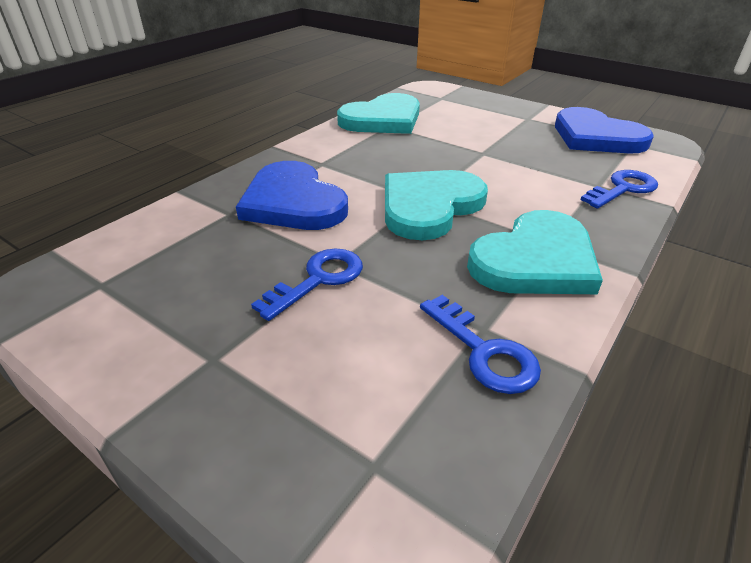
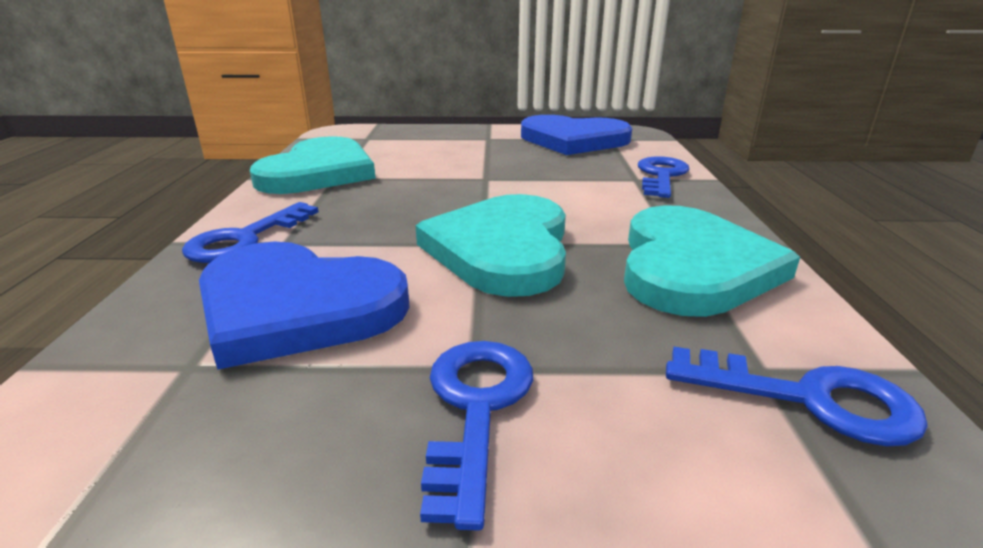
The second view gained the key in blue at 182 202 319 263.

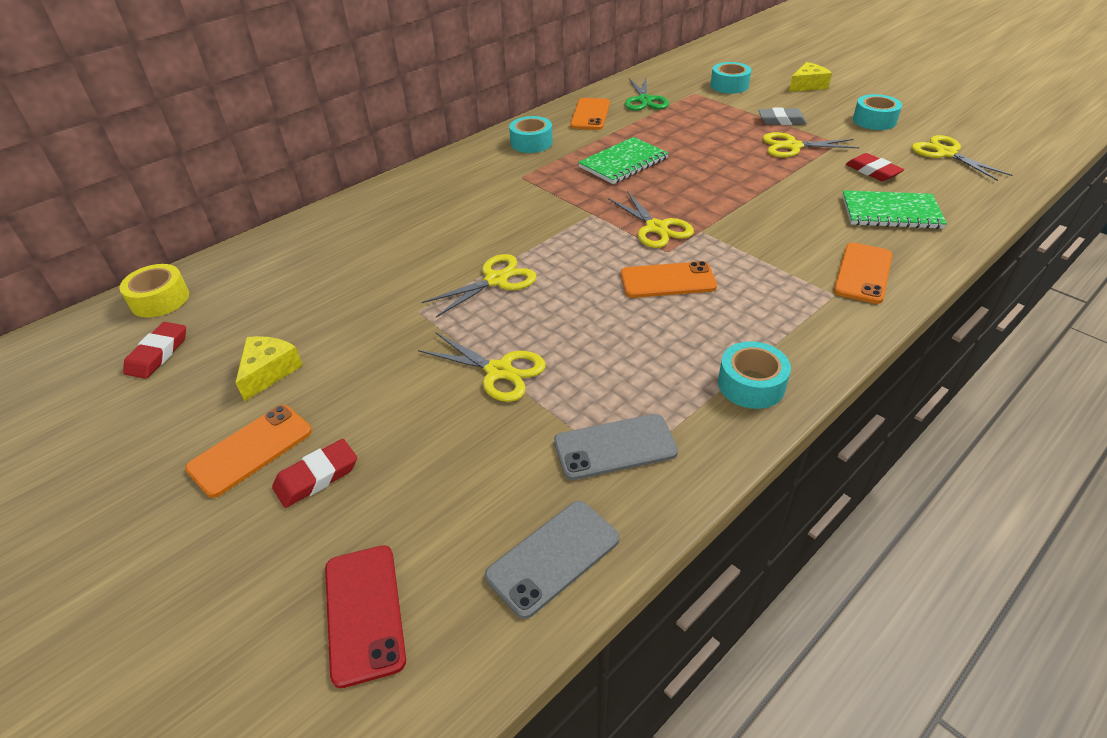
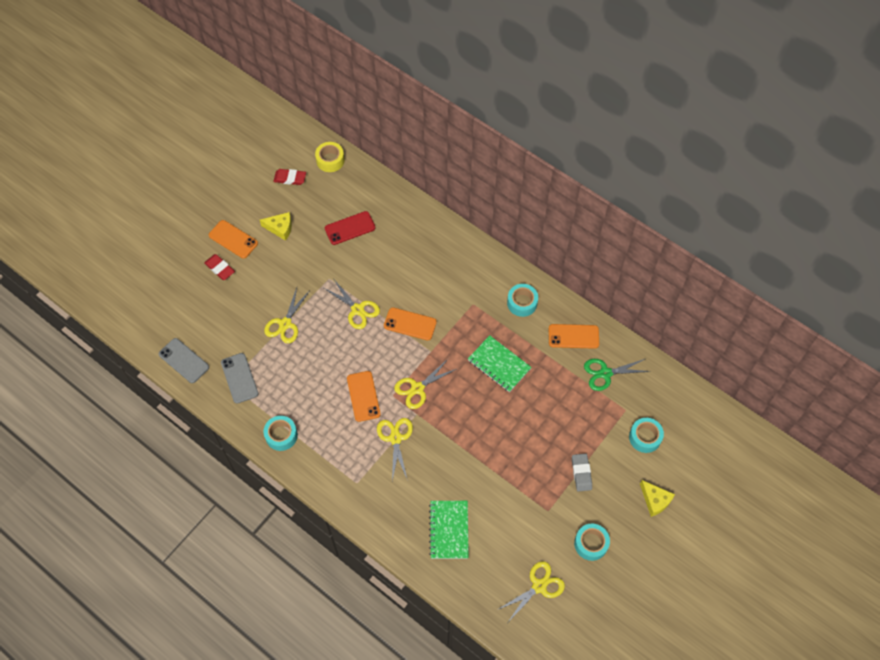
The phone in red ended up elsewhere, having gone from 325 545 406 688 to 325 211 375 245. The scissors in yellow ended up elsewhere, having gone from 763 132 860 158 to 377 418 413 481. The phone in orange ended up elsewhere, having gone from 834 243 893 304 to 384 307 437 340. The second view lost the eraser in red at 845 153 904 181.

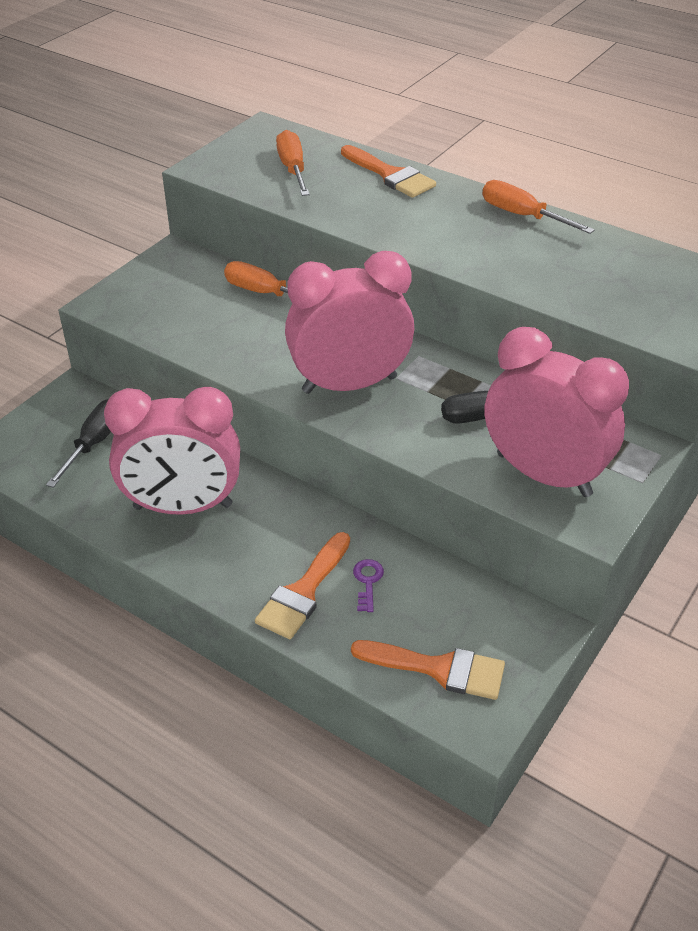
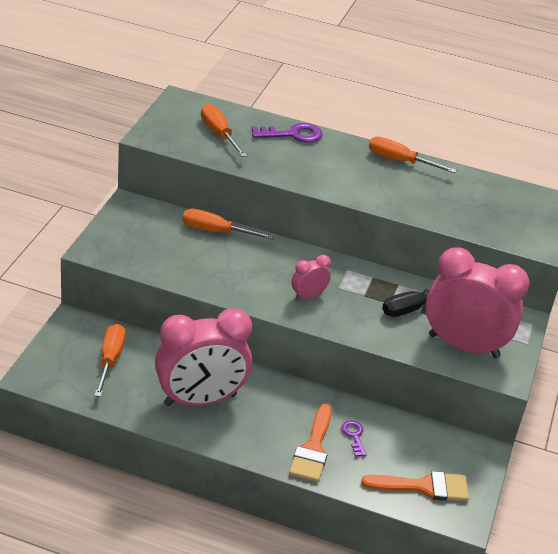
What was the screwdriver in black at 46 399 111 488 turned into the screwdriver in orange at 94 324 126 397. The size of the clock in pink at 285 251 414 394 changed by a factor of 0.44. Where the brush in orange stood at 341 145 436 198, the key in purple came to stand at 251 123 323 143.

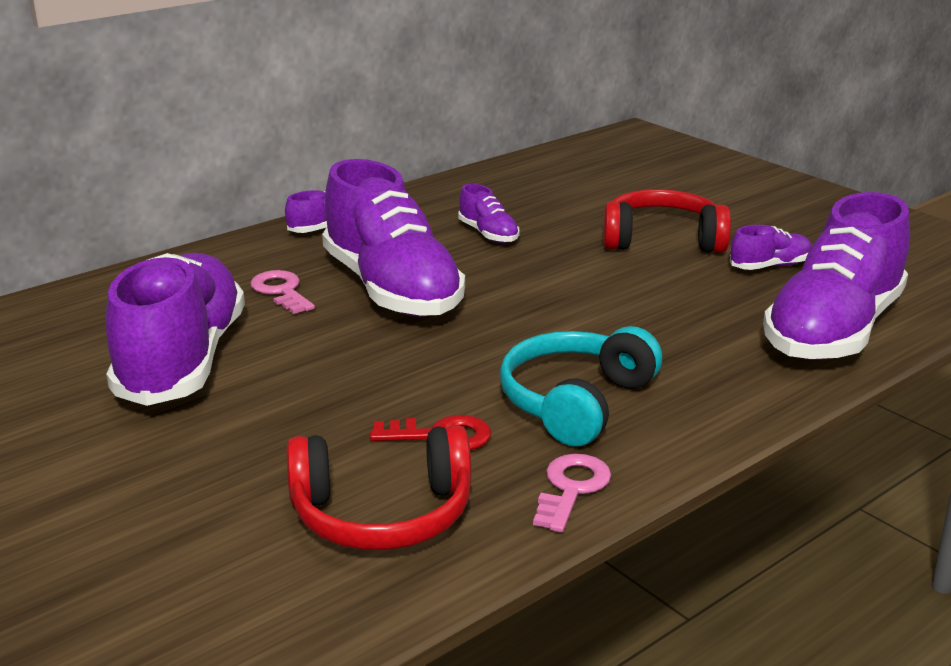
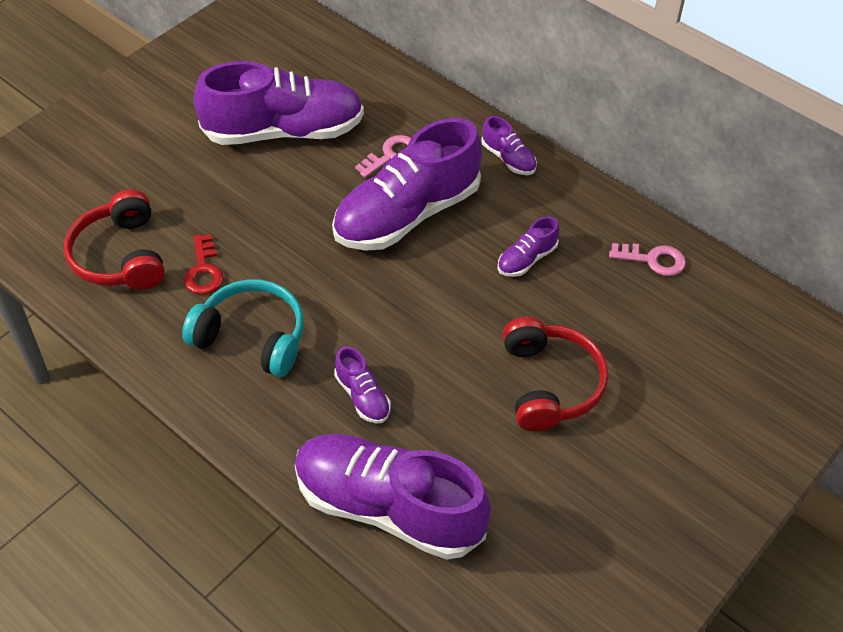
The key in pink ended up elsewhere, having gone from 533 454 611 532 to 609 243 686 276. The shoe in purple ended up elsewhere, having gone from 730 225 812 270 to 334 346 391 424.

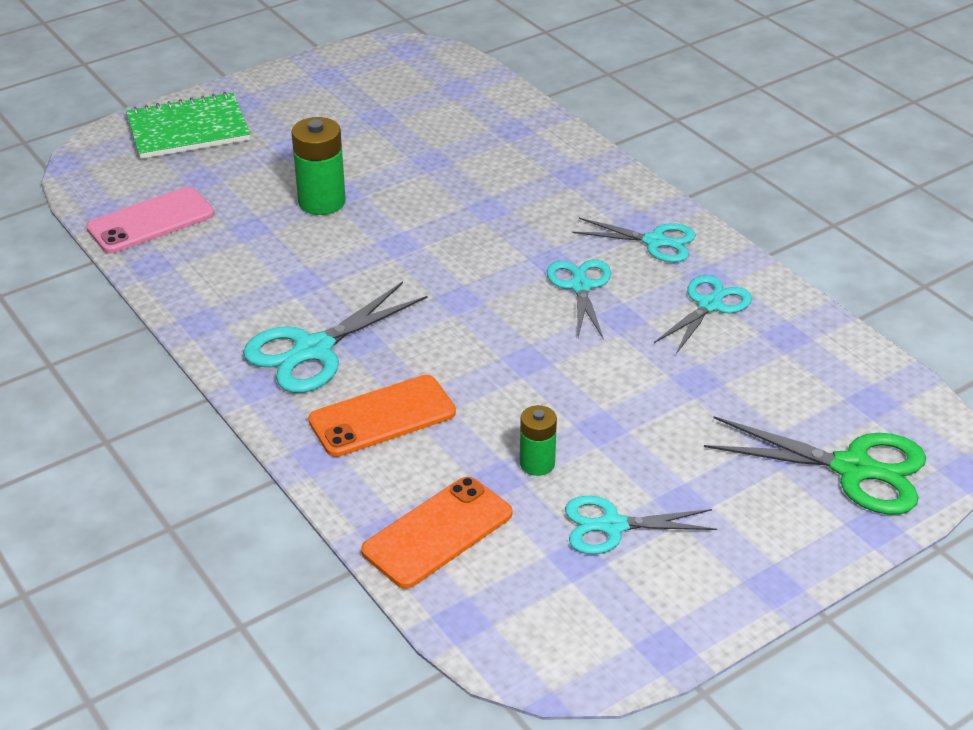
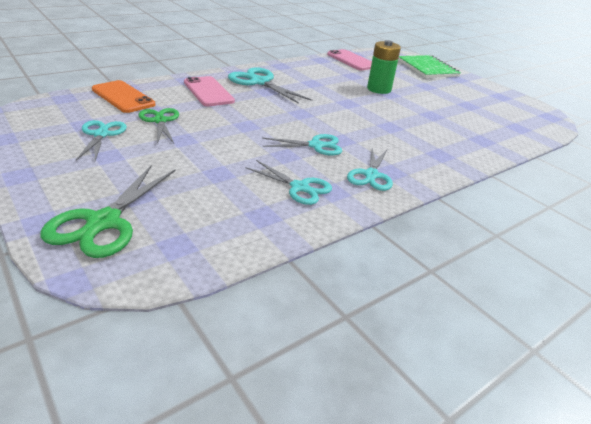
What was the phone in orange at 308 375 456 457 turned into the phone in pink at 184 76 235 106. Where the battery in green stood at 520 405 557 476, the scissors in green came to stand at 139 108 179 144.

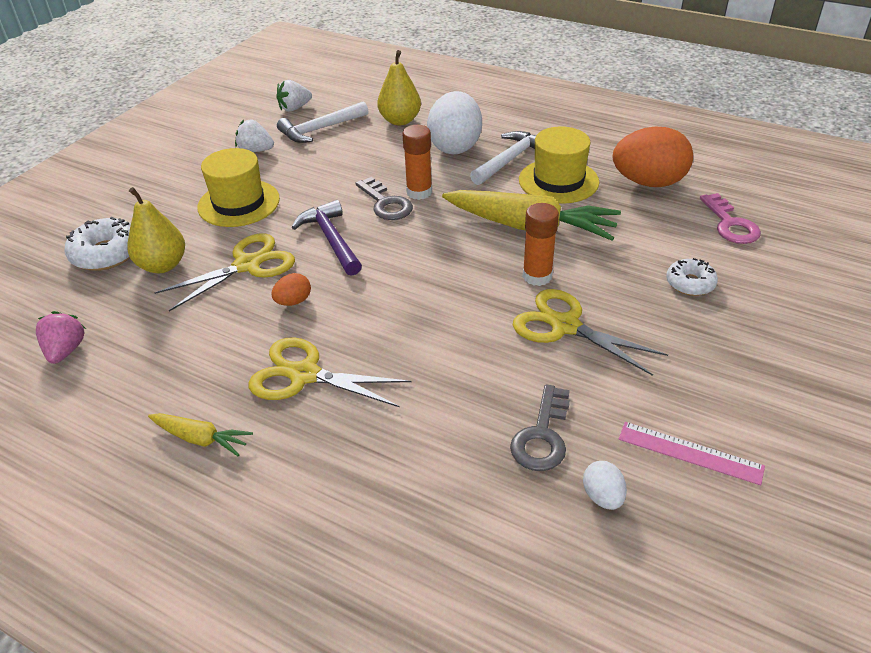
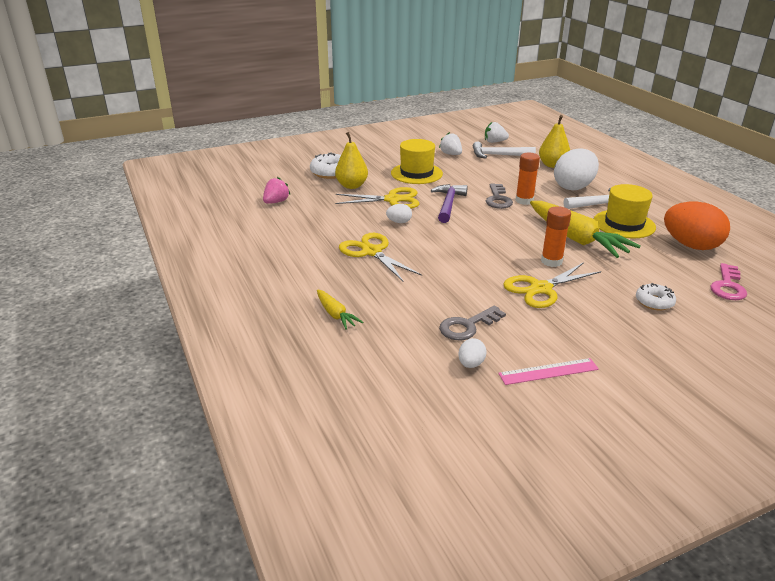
The carrot in yellow ended up elsewhere, having gone from 148 413 253 456 to 317 289 363 330. What was the egg in orange at 272 273 311 306 turned into the egg in white at 386 204 412 223. The scissors in yellow at 513 289 668 376 ended up facing another way, 105 degrees counterclockwise from before. The ruler in pink at 619 422 765 485 ended up facing another way, 75 degrees counterclockwise from before.

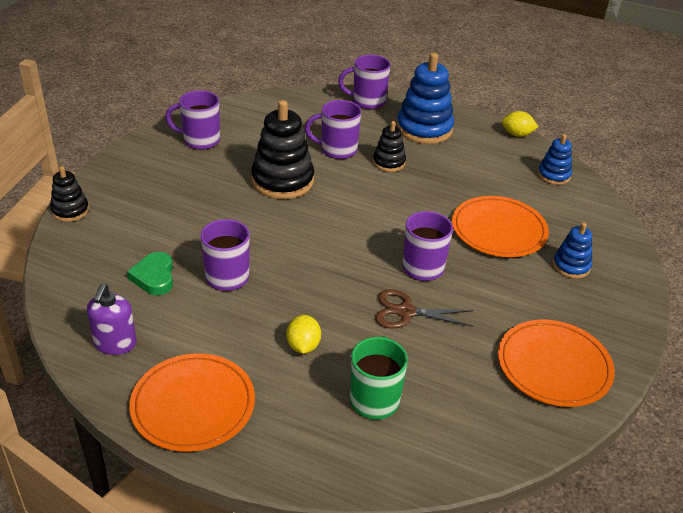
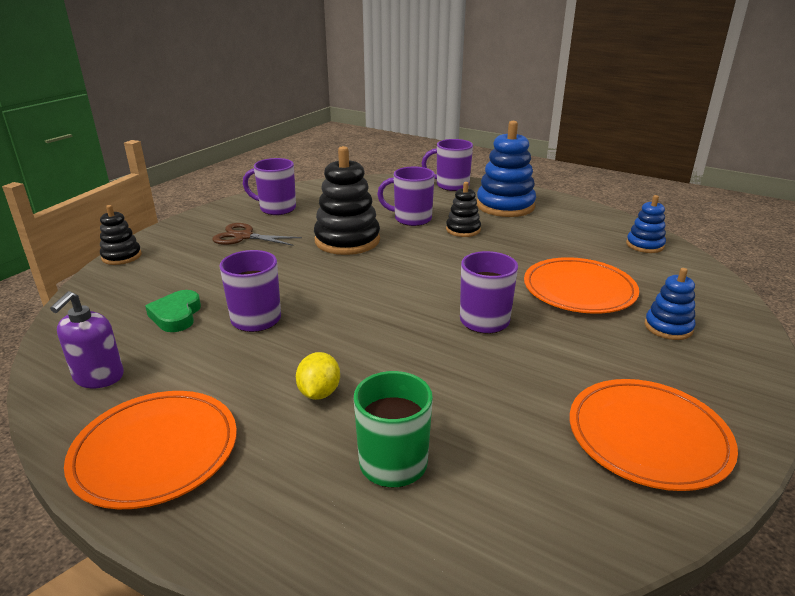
The scissors in brown ended up elsewhere, having gone from 375 289 473 328 to 212 223 302 246. The second view lost the lemon in yellow at 502 111 538 137.

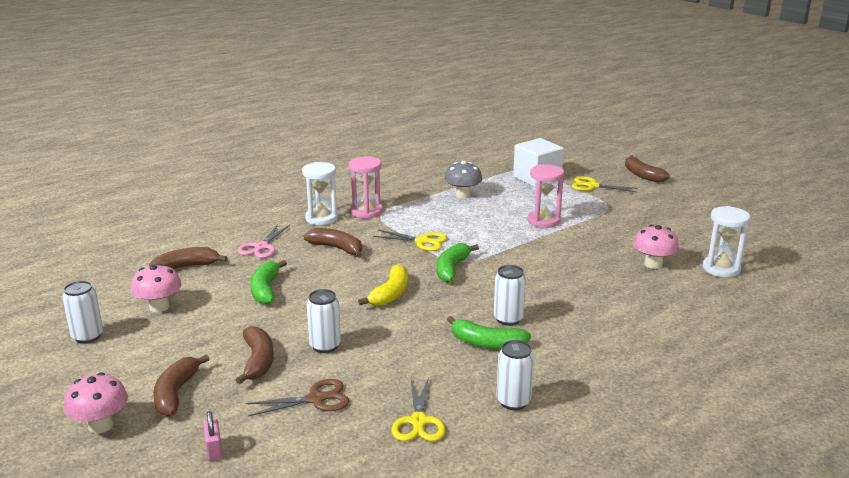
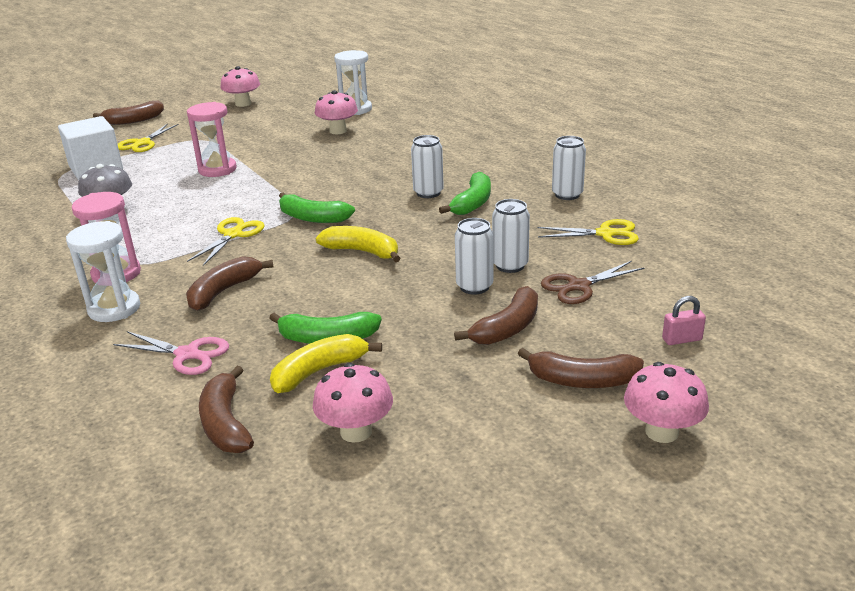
The can in white ended up elsewhere, having gone from 62 281 103 344 to 492 199 530 273. The banana in brown at 236 326 274 384 ended up facing another way, 135 degrees clockwise from before. The scissors in brown at 246 379 349 416 ended up facing another way, 105 degrees counterclockwise from before. The second view gained the mushroom in pink at 220 66 260 107. The second view gained the banana in yellow at 270 334 382 393.

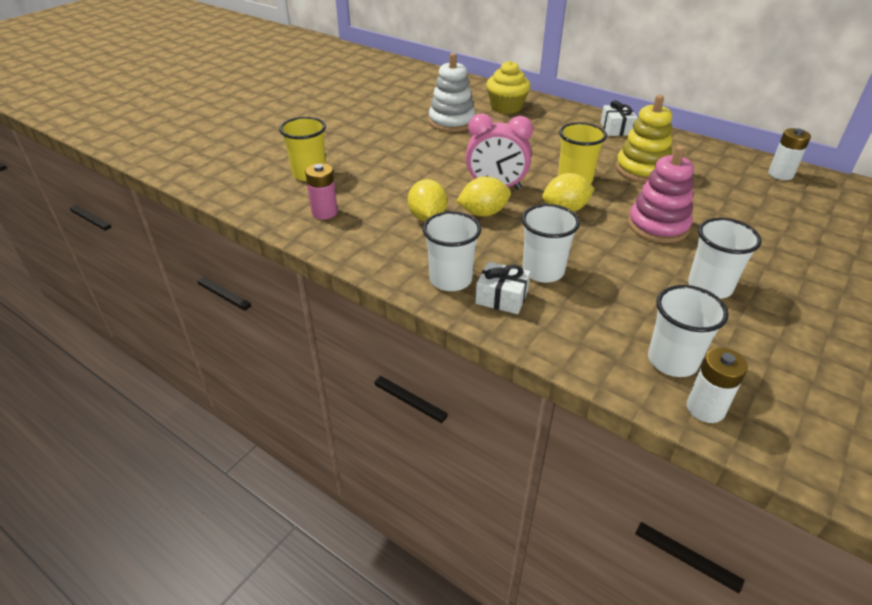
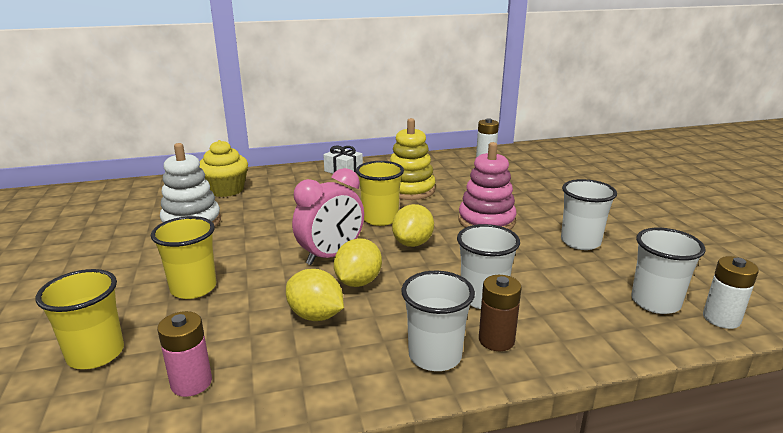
Where the gift in white stood at 475 261 530 314, the battery in brown came to stand at 479 275 522 351. The second view gained the cup in yellow at 151 216 216 299.

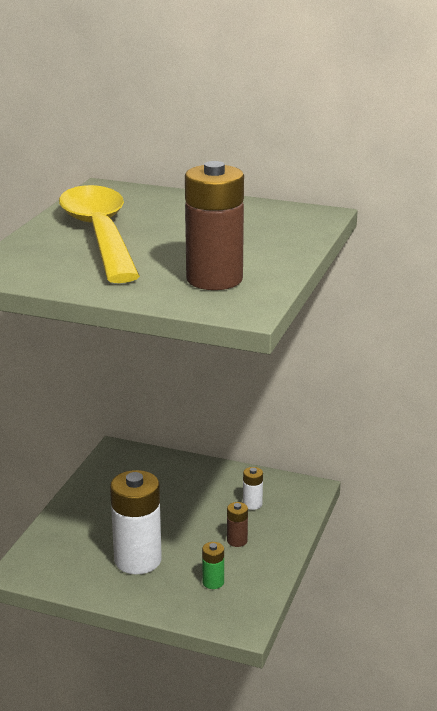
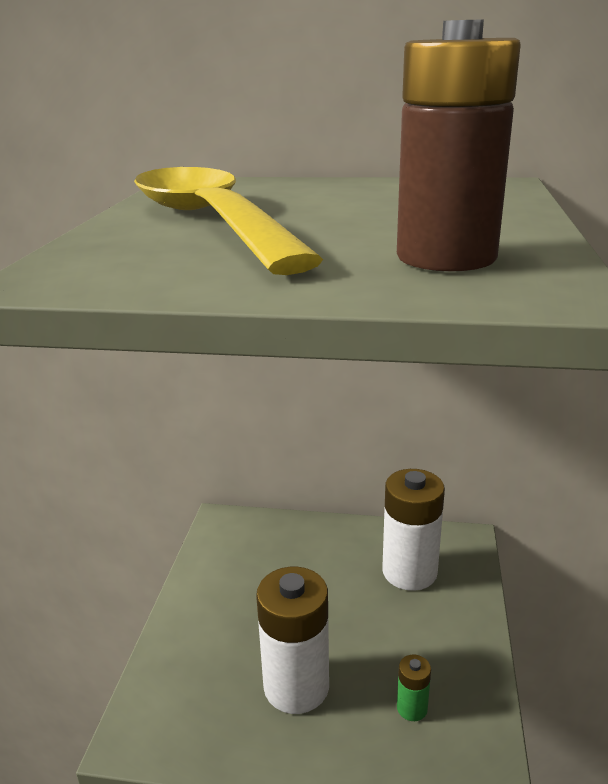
The second view lost the battery in brown at 227 502 248 547. The size of the battery in white at 243 467 263 510 changed by a factor of 2.23.

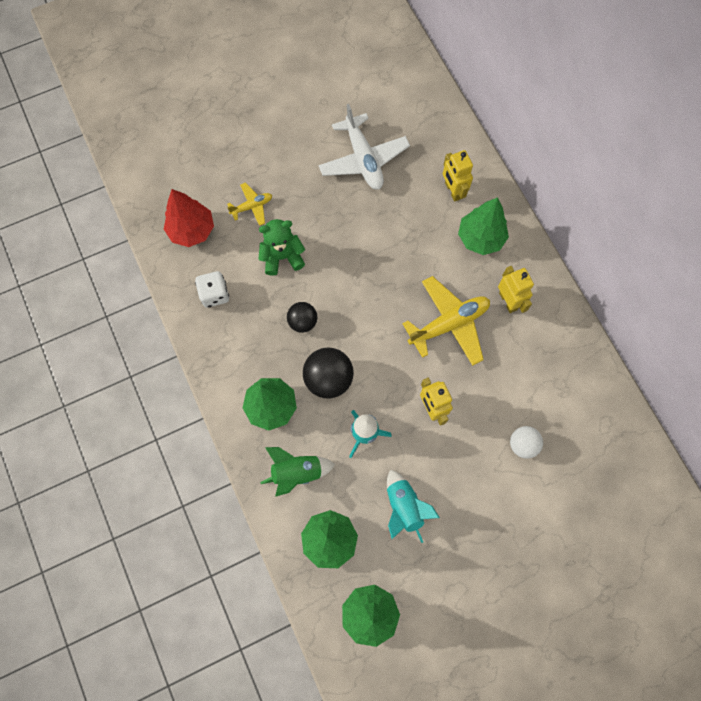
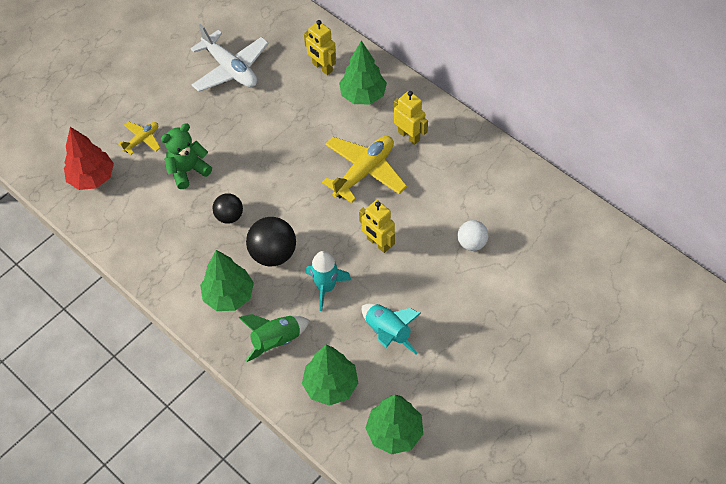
The second view lost the dice in white at 195 271 229 308.

